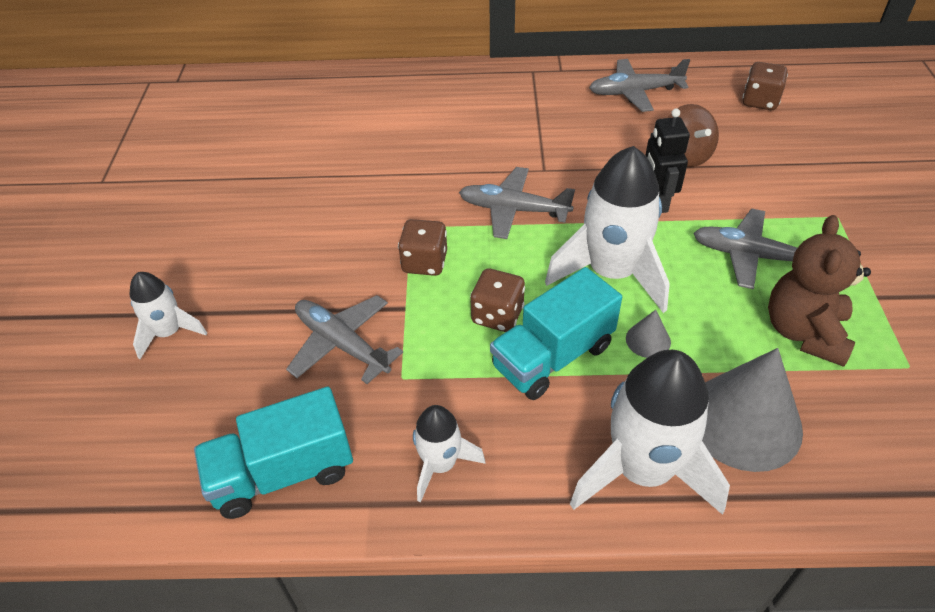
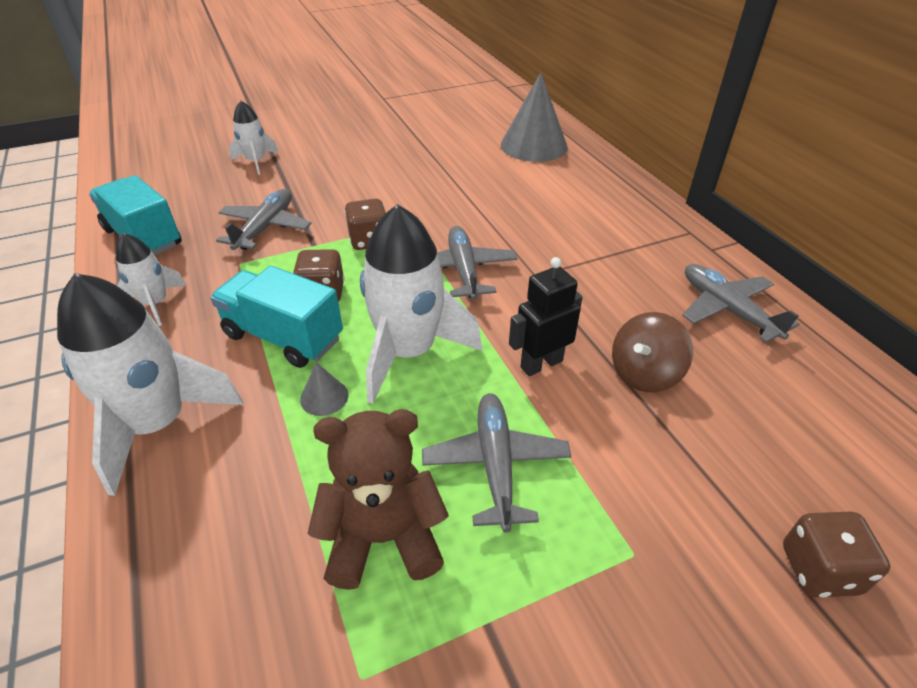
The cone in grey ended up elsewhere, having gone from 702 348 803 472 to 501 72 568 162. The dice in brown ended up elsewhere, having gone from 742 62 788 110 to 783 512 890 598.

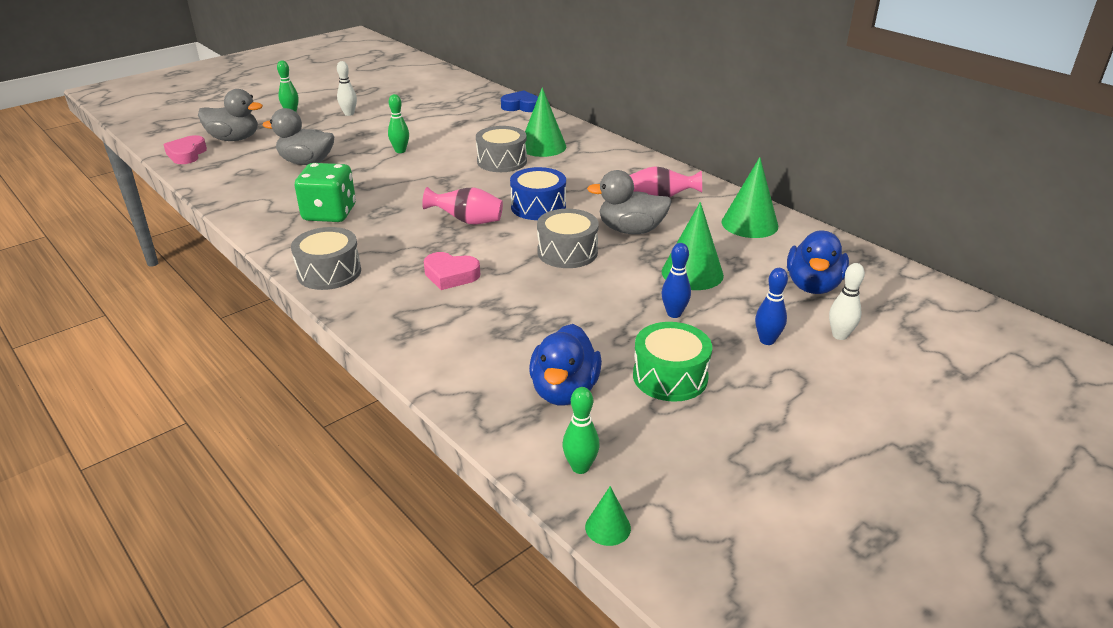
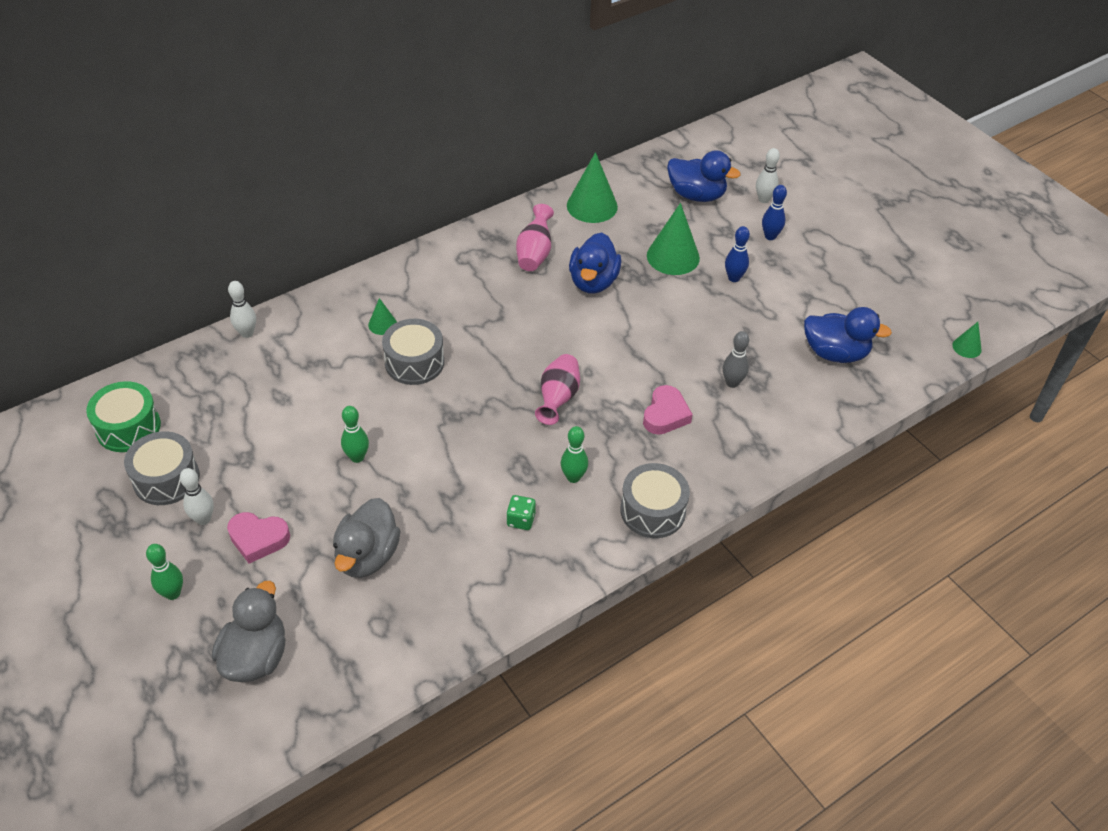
The heart in pink ended up elsewhere, having gone from 163 135 207 164 to 227 512 290 564. The size of the dice in green at 295 163 356 222 changed by a factor of 0.47. Where the heart in blue stood at 501 91 538 112, the bowling pin in white came to stand at 228 281 256 338. The second view lost the drum in blue at 510 167 566 220. The size of the cone in green at 525 87 566 157 changed by a factor of 0.51. The drum in grey ended up elsewhere, having gone from 537 209 599 268 to 124 431 200 505. The bowling pin in green ended up elsewhere, having gone from 562 387 600 474 to 561 426 588 483. What was the duck in grey at 587 170 672 234 turned into the duck in blue at 569 233 621 294. The drum in green ended up elsewhere, having gone from 633 322 712 402 to 86 381 161 452. The second view gained the bowling pin in grey at 723 331 749 388.

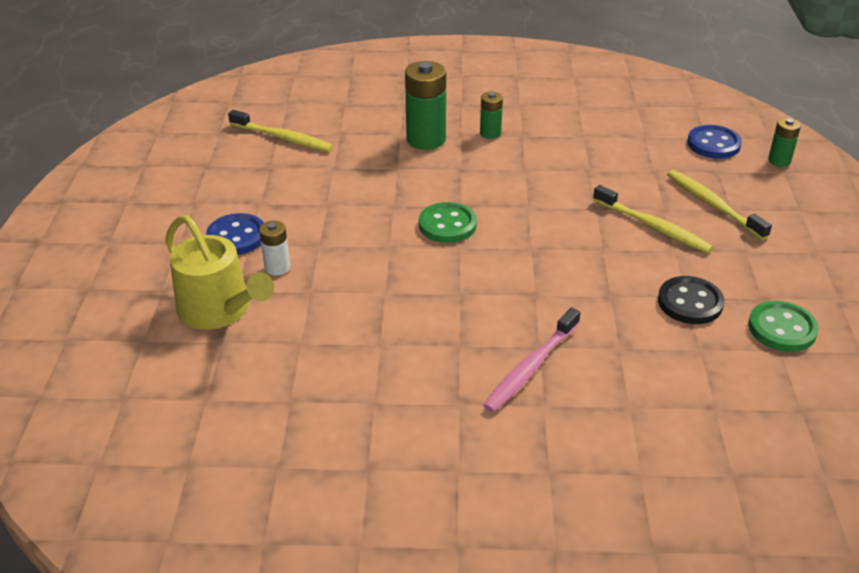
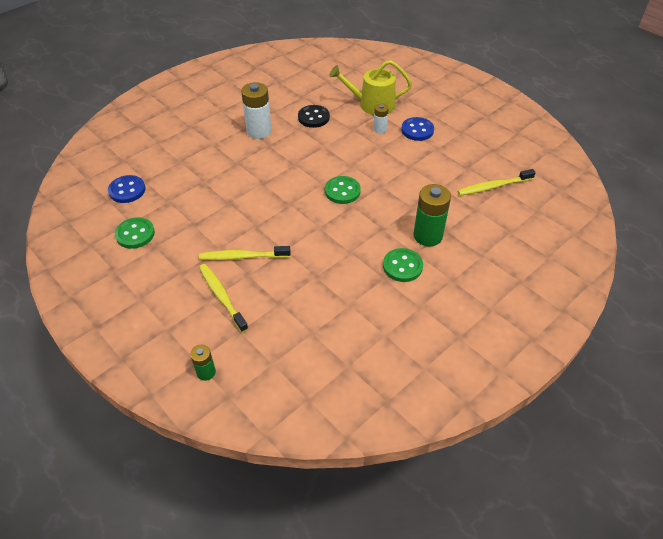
Where the battery in green stood at 480 92 503 139, the button in green came to stand at 383 248 423 282. The second view lost the toothbrush in pink at 483 308 580 412. The button in black ended up elsewhere, having gone from 658 276 724 324 to 298 105 330 128. The toothbrush in yellow at 667 170 772 240 ended up facing another way, 135 degrees counterclockwise from before. The button in blue ended up elsewhere, having gone from 687 125 742 159 to 108 175 145 203. The second view gained the battery in white at 241 82 272 139.

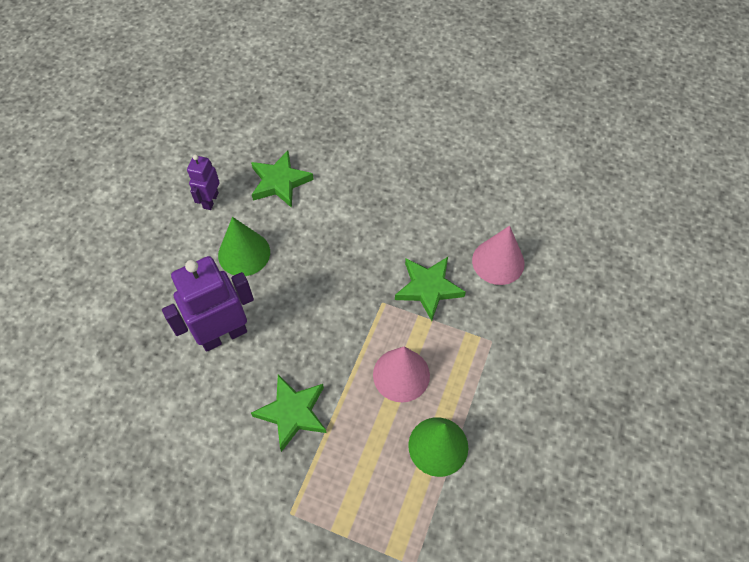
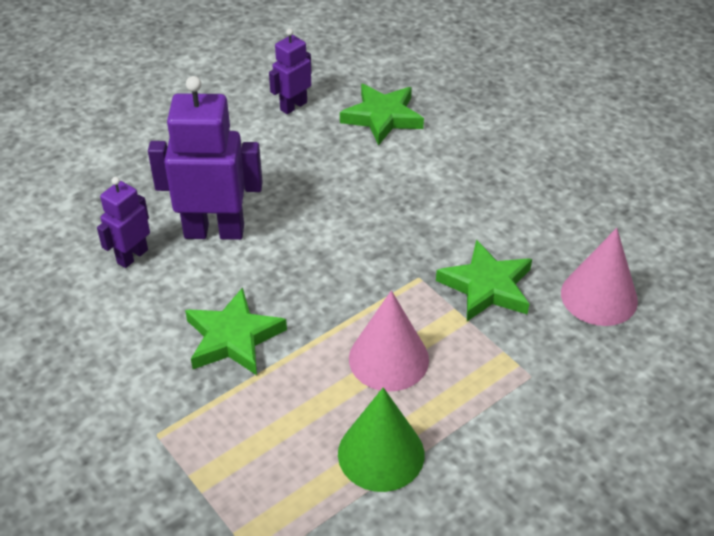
The second view lost the cone in green at 218 217 270 276. The second view gained the robot in purple at 97 177 150 268.

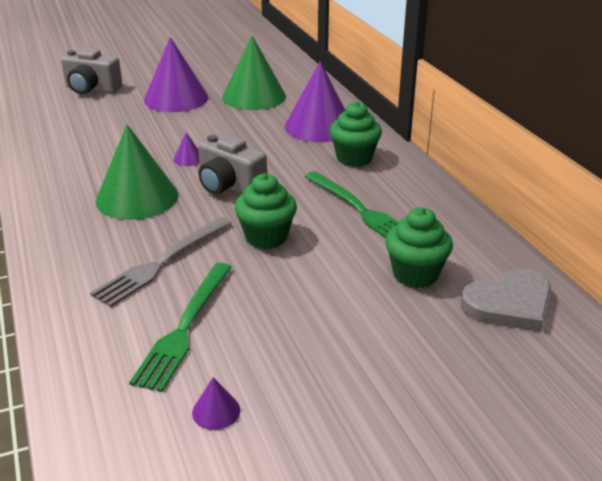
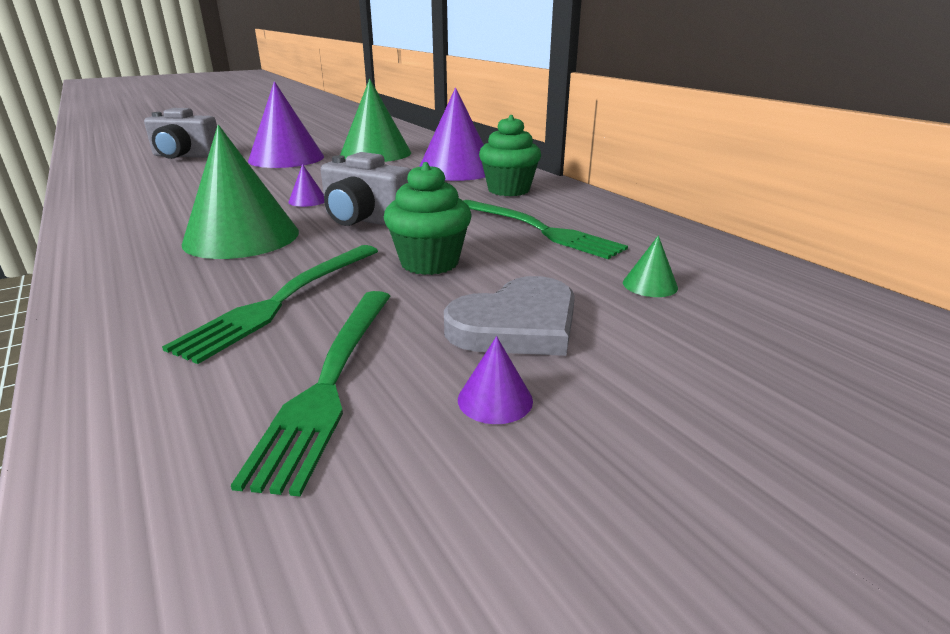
What was the fork in grey at 90 217 232 307 turned into the fork in green at 162 245 378 364. The cone in purple ended up elsewhere, having gone from 192 377 240 430 to 458 336 533 424. Where the cupcake in green stood at 385 207 453 288, the cone in green came to stand at 623 235 678 297. The heart in grey ended up elsewhere, having gone from 461 268 551 332 to 444 276 575 356.

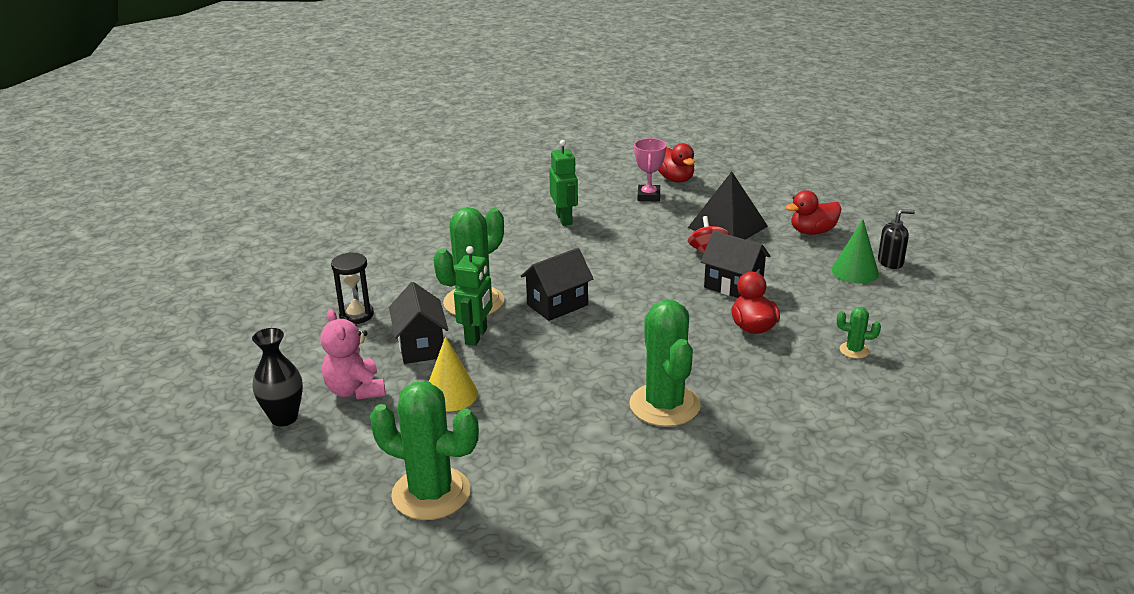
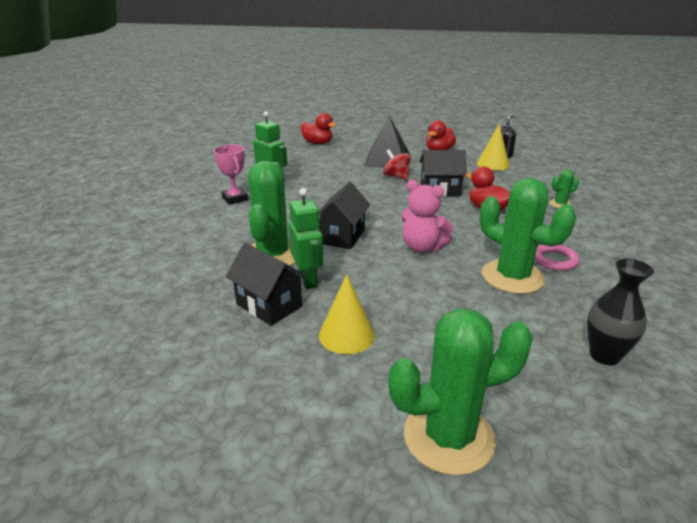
The vase in black ended up elsewhere, having gone from 252 328 303 427 to 587 258 654 365. The teddy bear in pink ended up elsewhere, having gone from 320 309 385 400 to 402 180 454 252. The second view lost the hourglass in black at 331 252 374 324. The trophy in pink ended up elsewhere, having gone from 634 138 667 202 to 213 144 248 205. What was the cone in green at 832 219 879 284 turned into the cone in yellow at 477 124 510 171. The second view gained the ring in pink at 534 245 580 271.

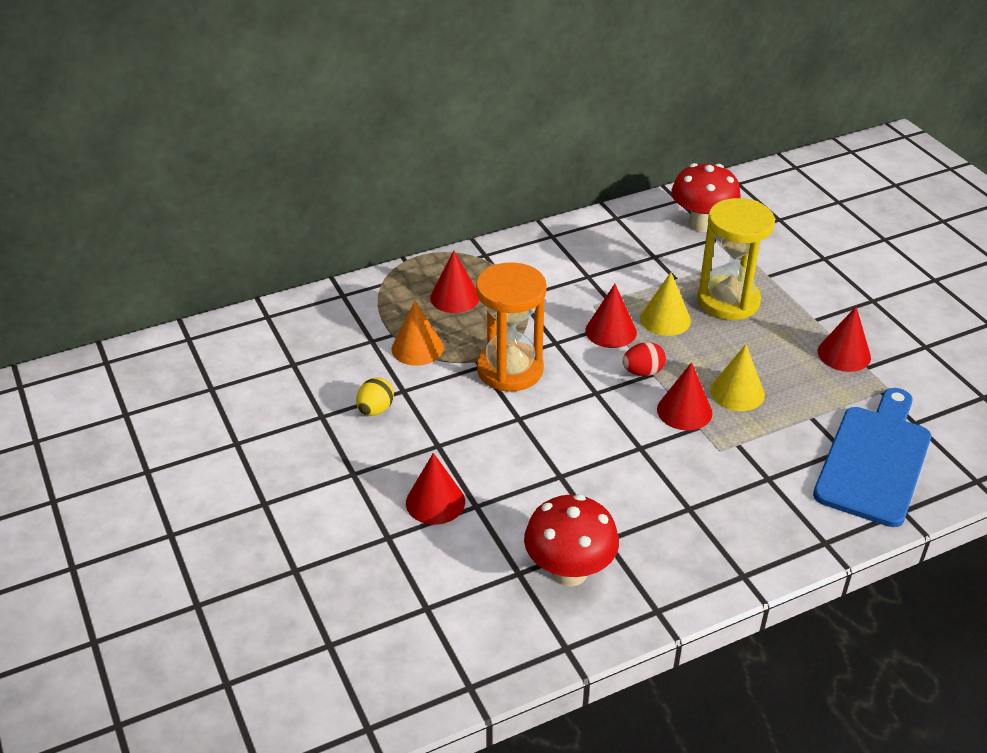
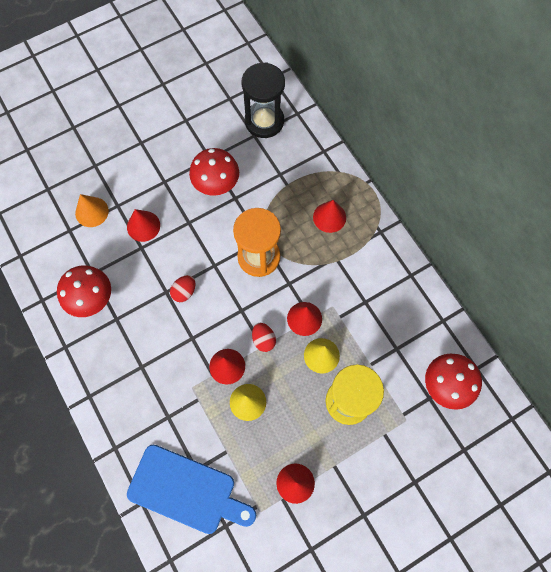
Where the egg in yellow stood at 356 377 394 416, the mushroom in red came to stand at 189 148 239 196. The cone in orange ended up elsewhere, having gone from 392 301 444 366 to 75 194 109 227. The second view gained the egg in red at 170 275 196 302. The second view gained the hourglass in black at 241 62 285 138.

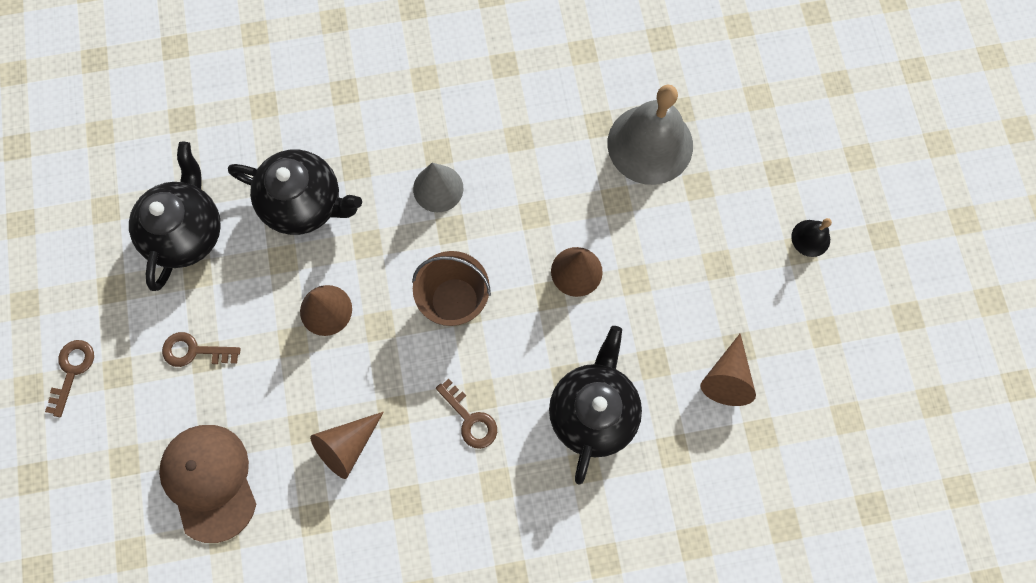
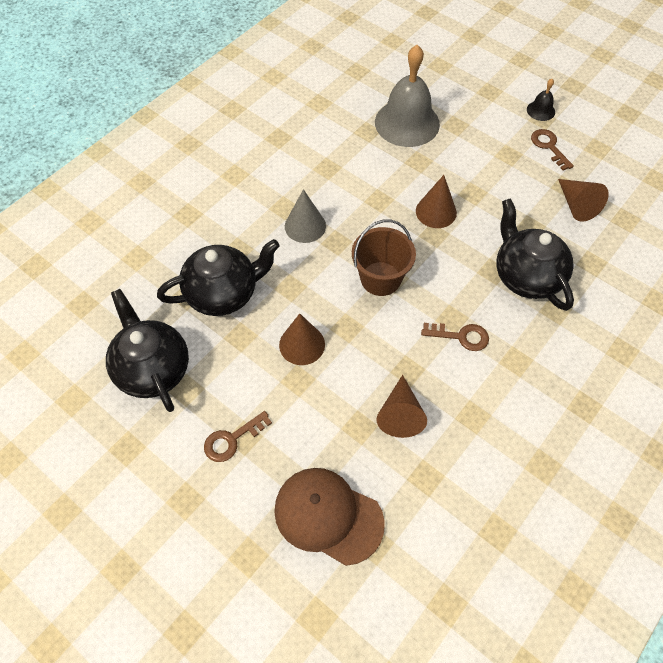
The key in brown ended up elsewhere, having gone from 45 340 94 417 to 531 129 574 170.

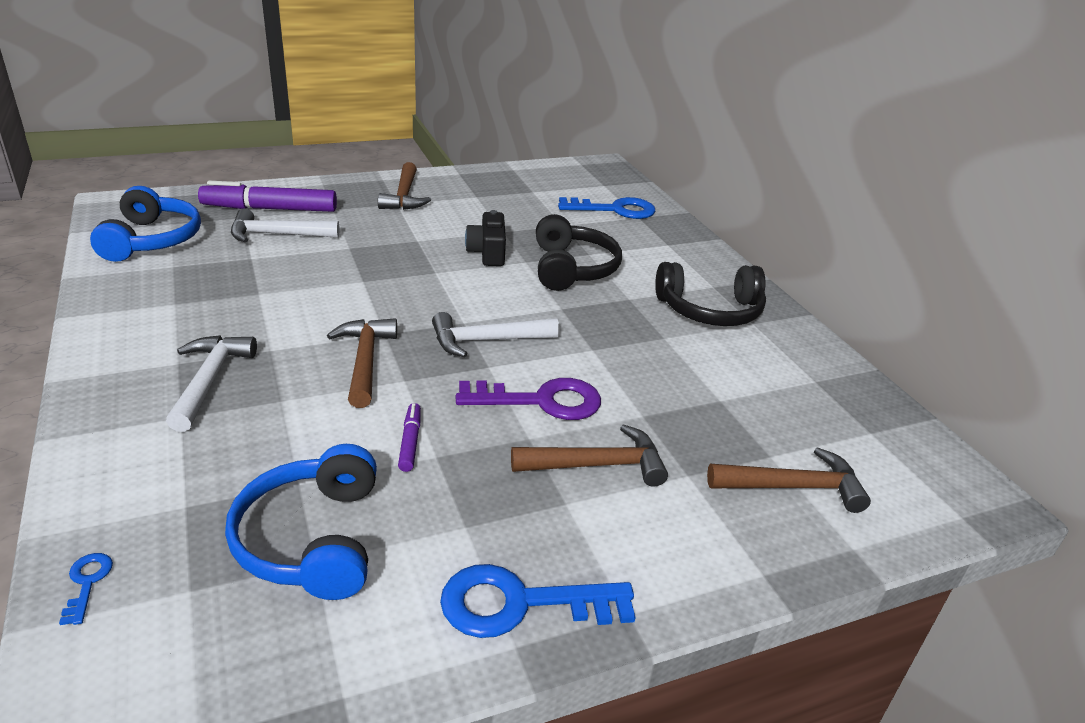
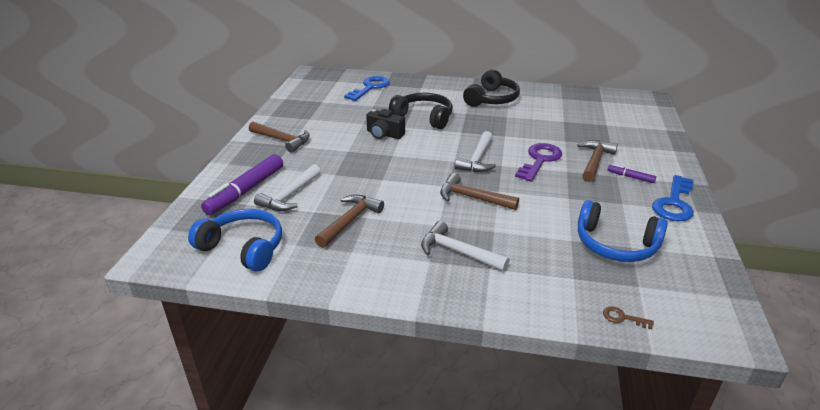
What was the key in blue at 59 553 113 625 turned into the key in brown at 603 306 654 329. The marker in purple ended up elsewhere, having gone from 398 403 421 472 to 608 164 656 183. The hammer in brown ended up elsewhere, having gone from 707 447 871 513 to 315 195 384 248.

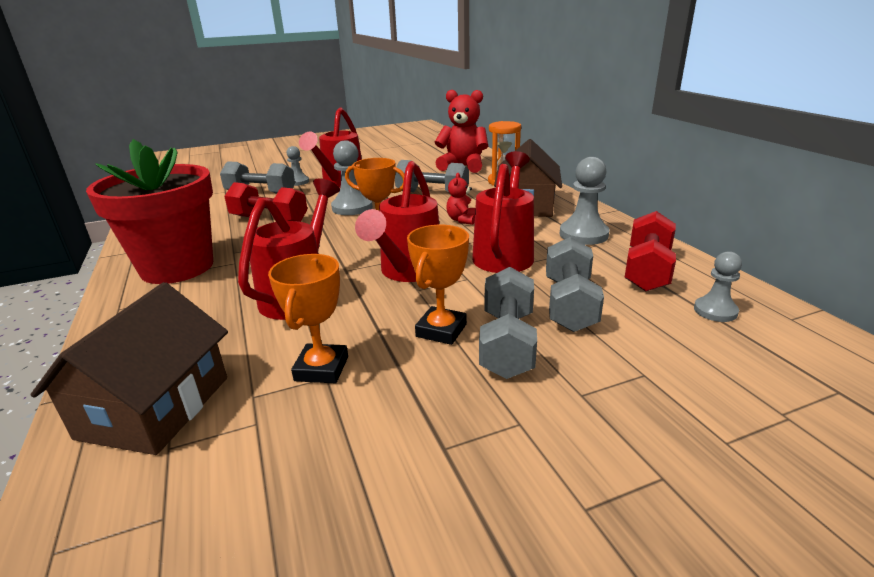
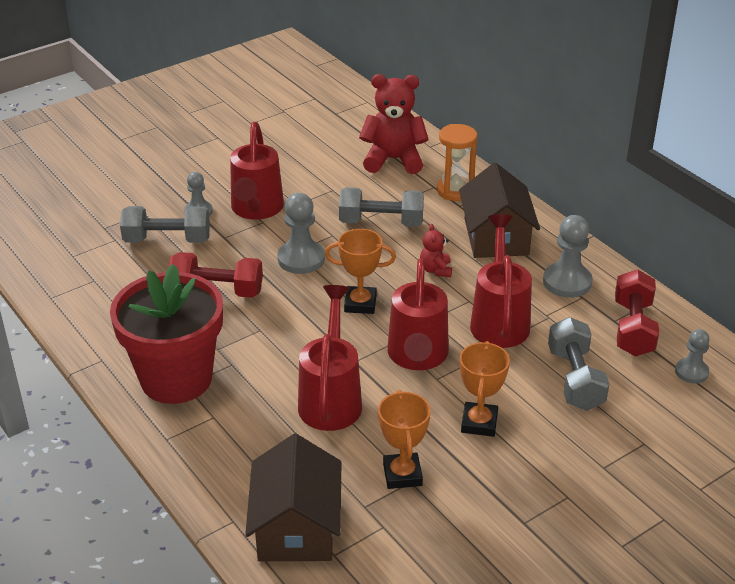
The second view lost the dumbbell in grey at 479 267 537 379.

